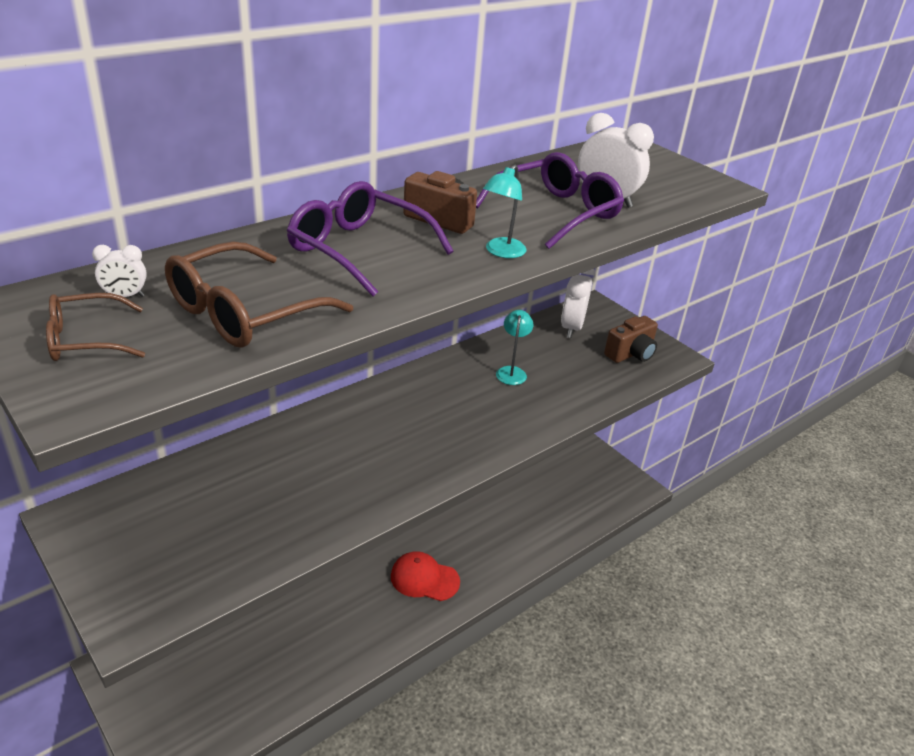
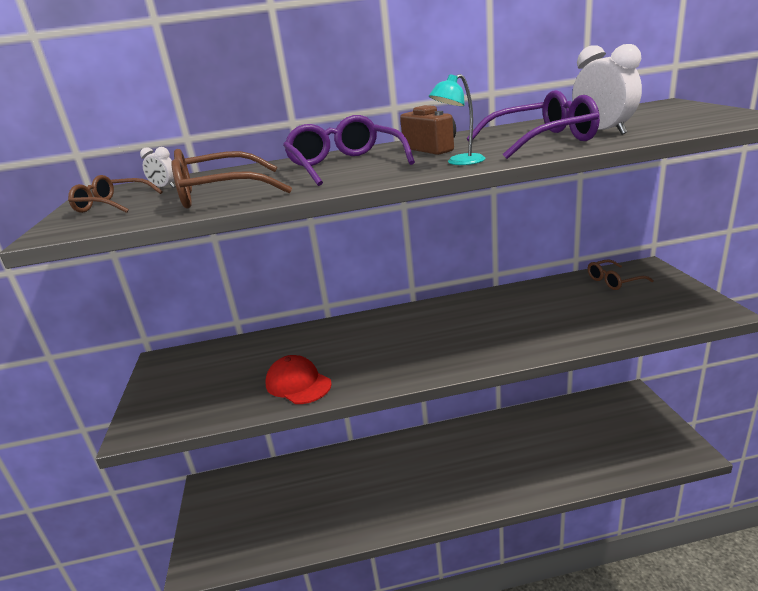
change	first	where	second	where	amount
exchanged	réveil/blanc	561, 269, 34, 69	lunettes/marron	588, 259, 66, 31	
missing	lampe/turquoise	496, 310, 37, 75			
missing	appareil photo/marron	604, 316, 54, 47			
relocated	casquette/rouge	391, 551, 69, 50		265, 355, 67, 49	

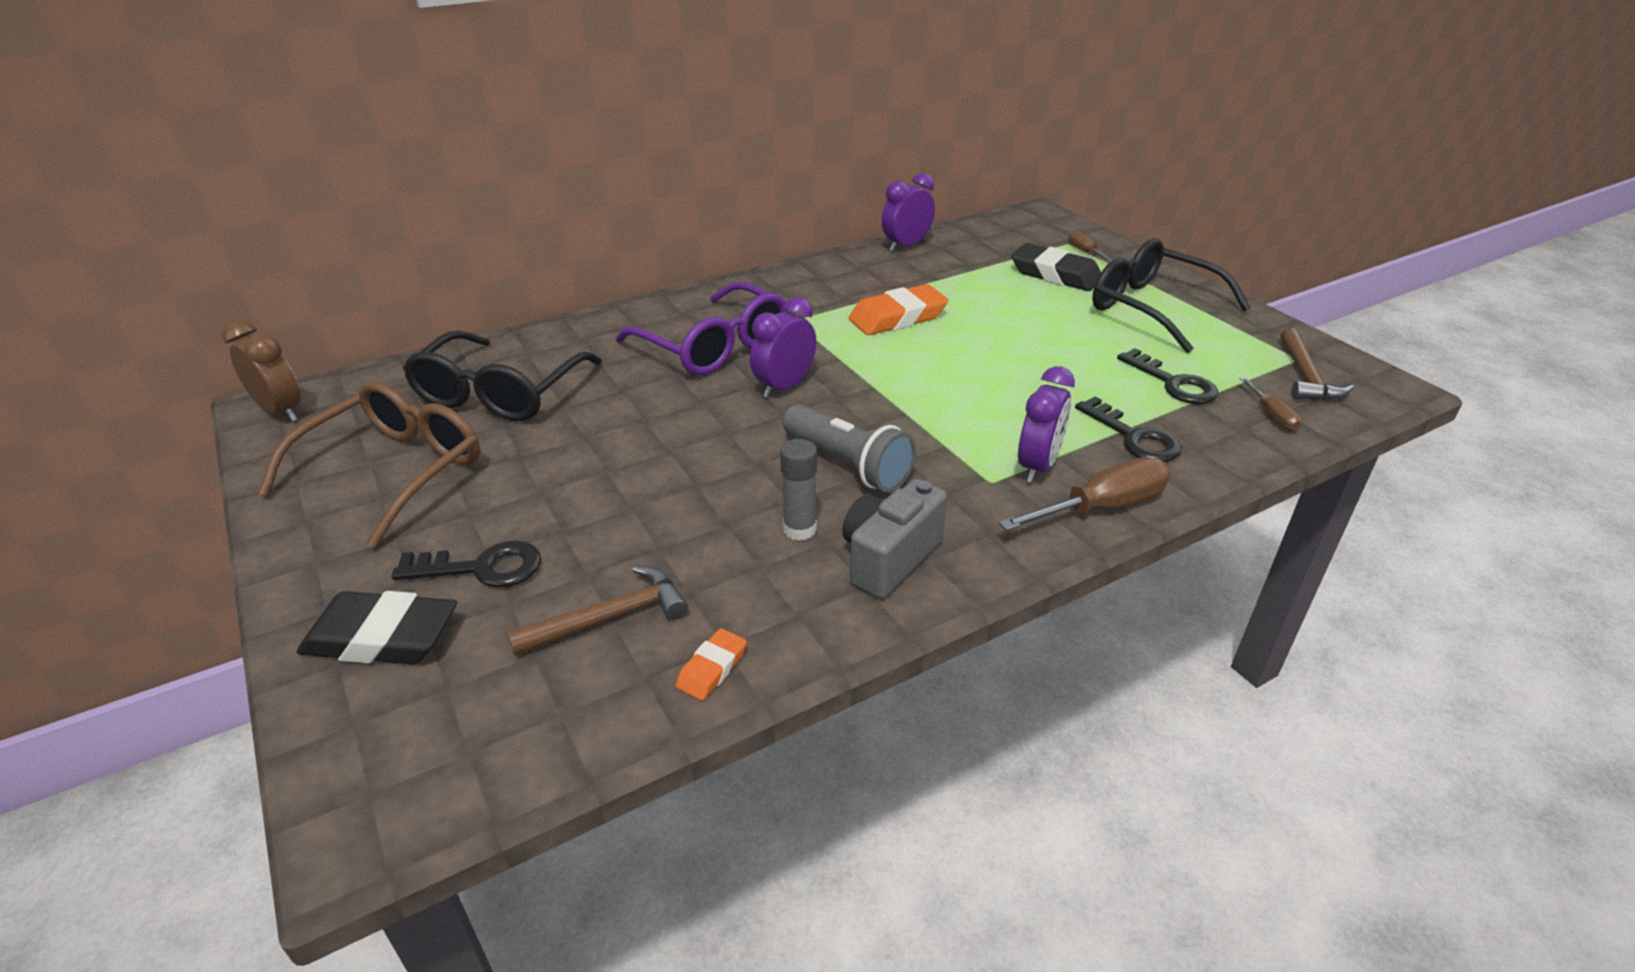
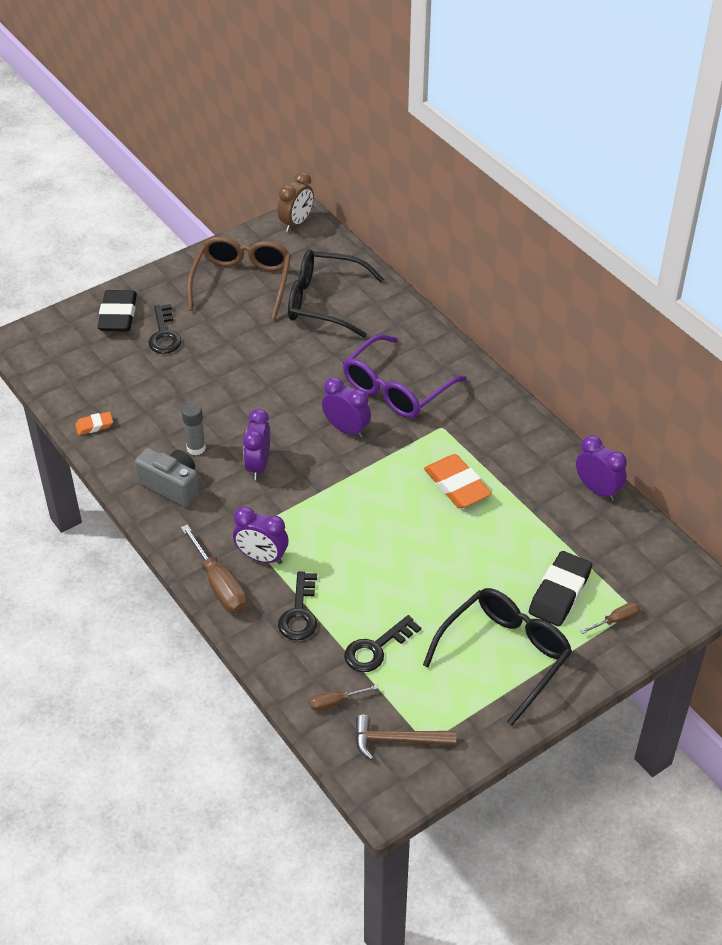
change	first	where	second	where	amount
spun	lunettes/marron	258, 381, 222, 167		187, 236, 104, 84	105 degrees counterclockwise
spun	clé/noir	1075, 396, 107, 66		278, 572, 39, 69	45 degrees counterclockwise
exchanged	lampe de poche/gris	783, 404, 133, 88	réveil/violet	243, 409, 27, 71	
missing	marteau/marron	507, 566, 181, 90			
spun	gomme/orange	676, 628, 71, 73		75, 412, 38, 23	45 degrees counterclockwise

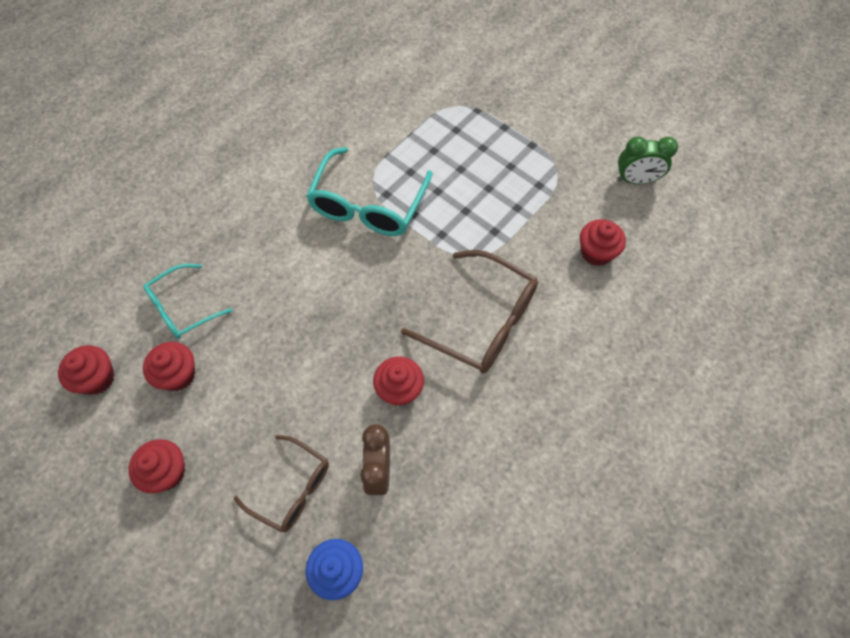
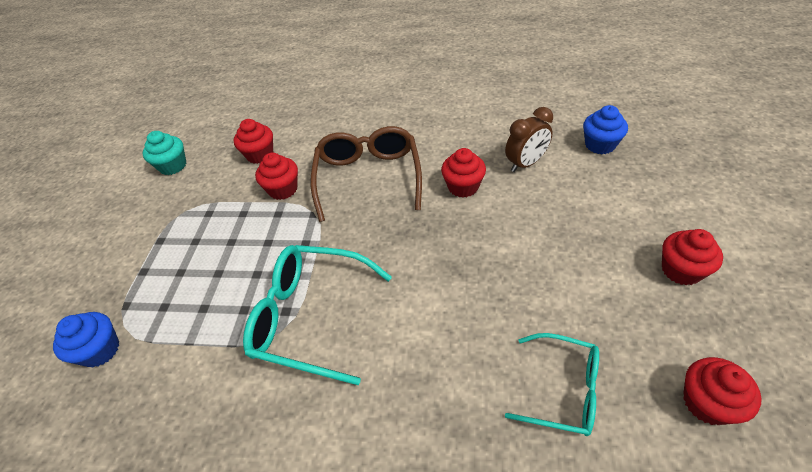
change	first	where	second	where	amount
exchanged	réveil/vert	617, 137, 61, 47	muffin/turquoise	143, 131, 43, 44	
spun	lunettes/turquoise	306, 147, 127, 89		243, 245, 149, 140	150 degrees counterclockwise
relocated	muffin/rouge	143, 342, 52, 49		255, 153, 43, 47	
missing	lunettes/marron	234, 435, 95, 97			
appeared			muffin/bleu	53, 312, 66, 55	

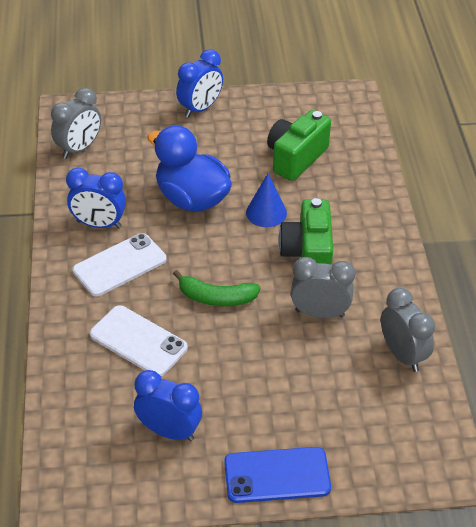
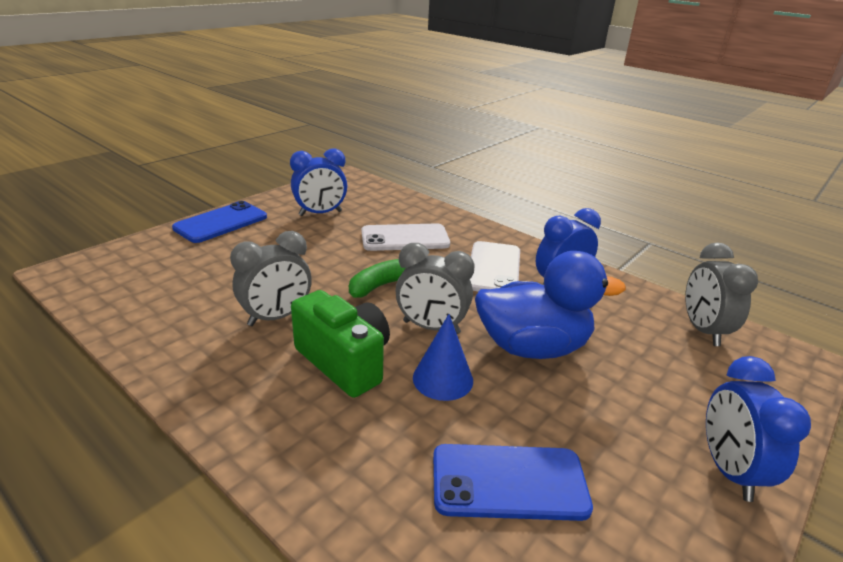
change	first	where	second	where	amount
exchanged	appareil photo/vert	267, 110, 64, 71	téléphone/bleu	433, 444, 160, 77	
relocated	réveil/gris	381, 288, 54, 84		396, 243, 79, 91	

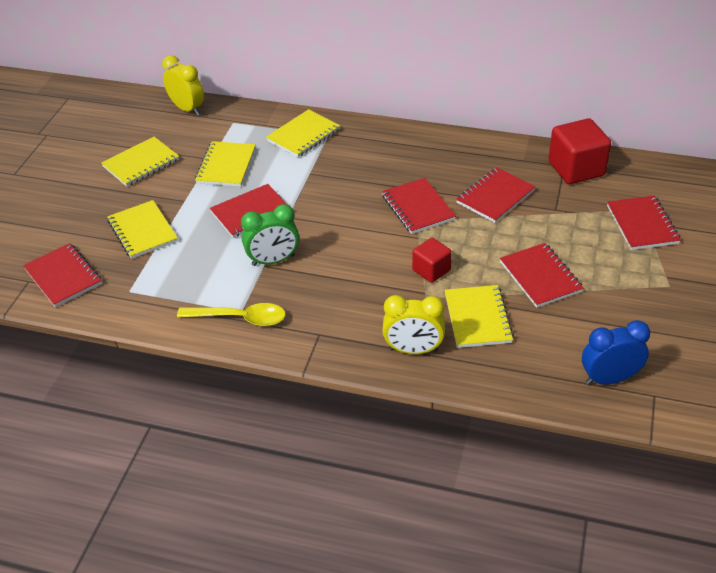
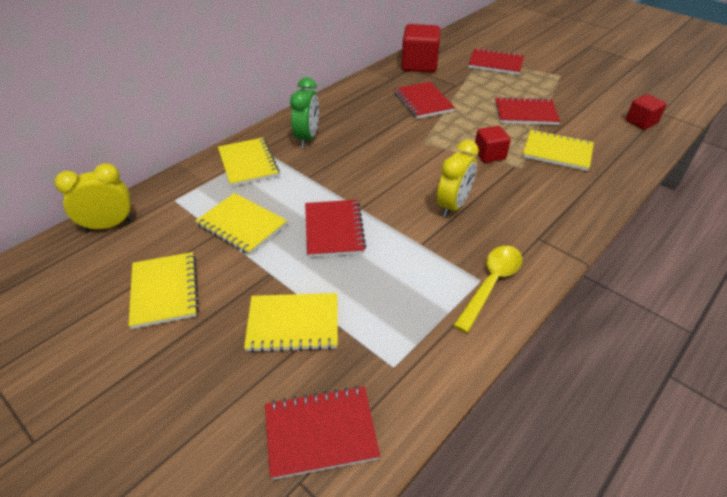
change	first	where	second	where	amount
missing	carnet/rouge	382, 178, 74, 56			
relocated	réveil/vert	241, 204, 58, 62		290, 77, 29, 70	
relocated	réveil/jaune	382, 295, 63, 59		437, 140, 42, 77	
exchanged	réveil/bleu	582, 320, 68, 65	cube/rouge	626, 94, 41, 36	

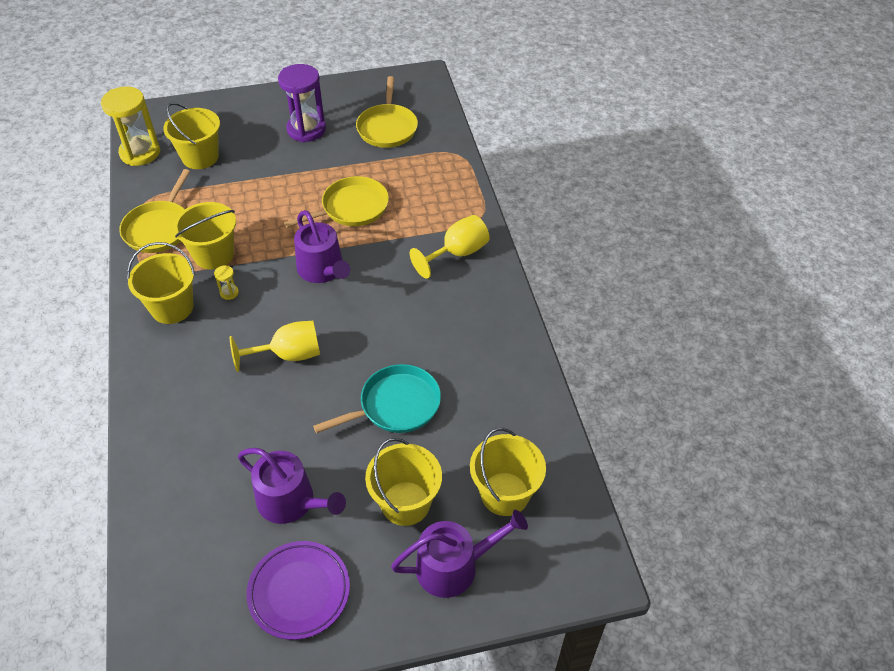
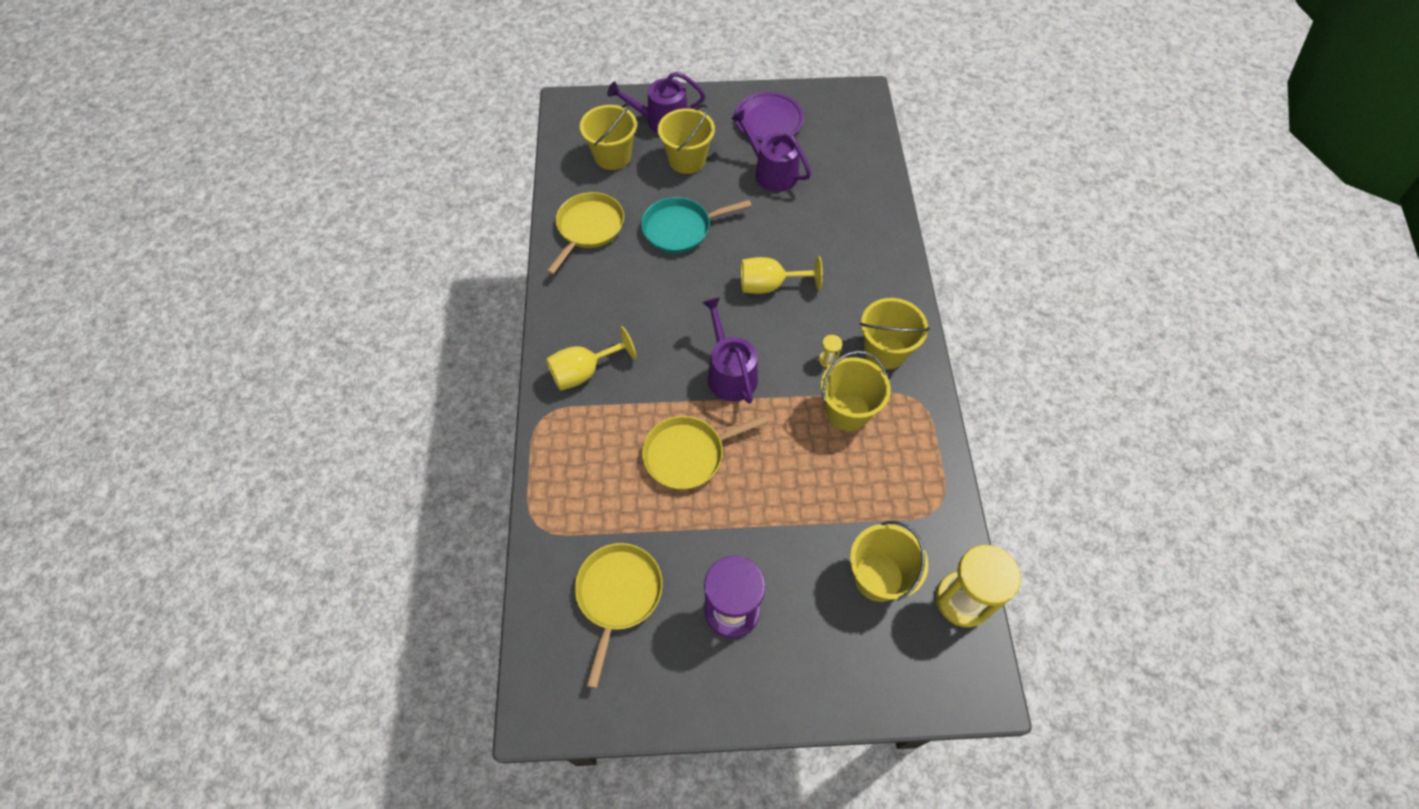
change	first	where	second	where	amount
relocated	poêle/jaune	119, 169, 71, 84		547, 192, 77, 83	

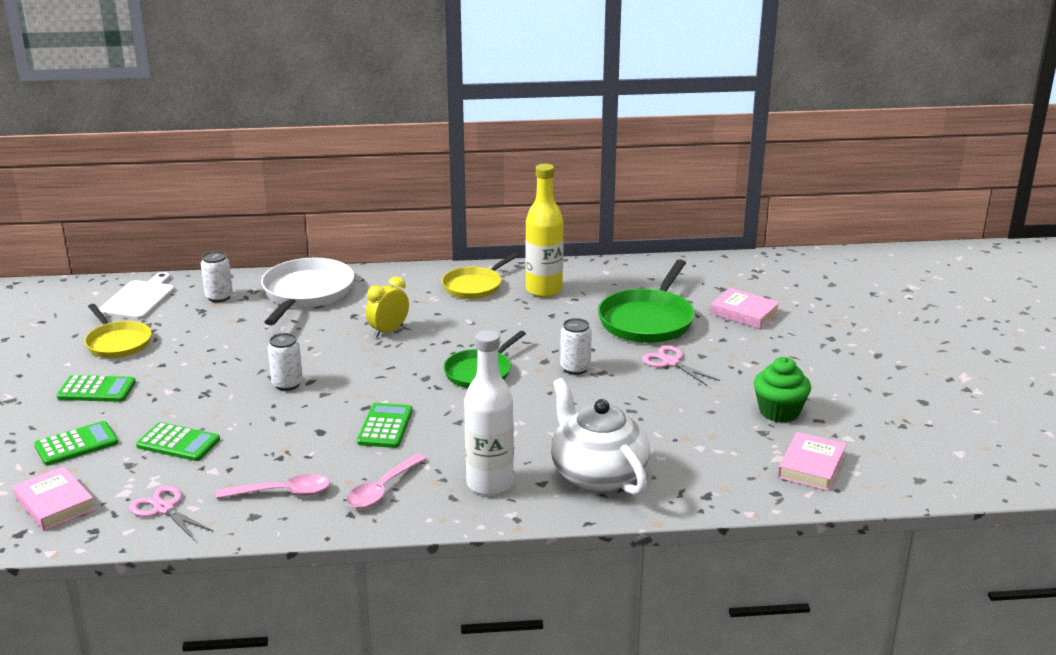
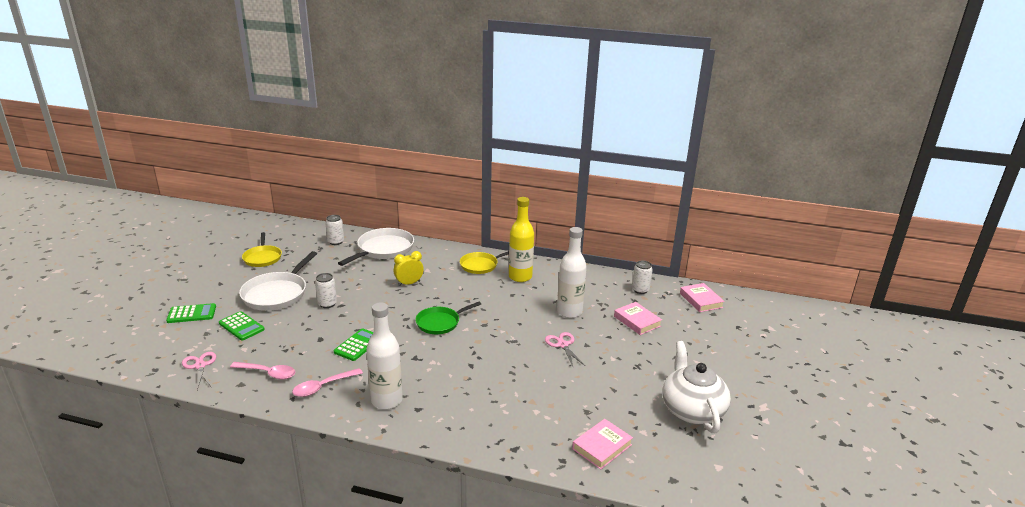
change	first	where	second	where	amount
exchanged	poêle/vert	598, 259, 97, 84	bouteille/blanc	557, 227, 30, 91	
missing	planche à découper/blanc	99, 272, 75, 48			
relocated	canette/blanc	560, 318, 32, 57		632, 261, 21, 33	
missing	muffin/vert	754, 357, 57, 66			
missing	calculatrice/vert	57, 375, 79, 27			
relocated	théière/blanc	551, 378, 99, 117		663, 341, 68, 92	
relocated	livre/rose	13, 466, 83, 65		680, 283, 45, 29	
appeared			poêle/blanc	239, 251, 78, 60	

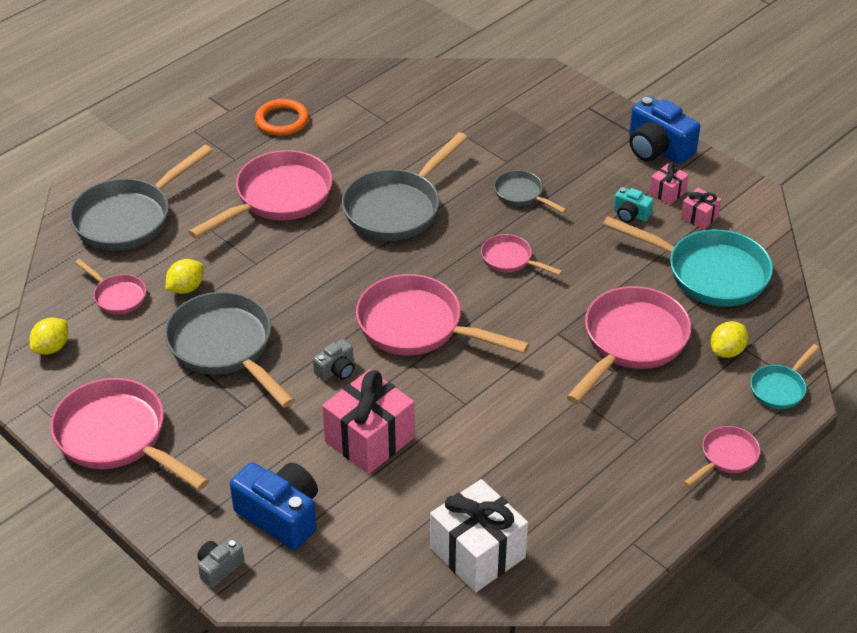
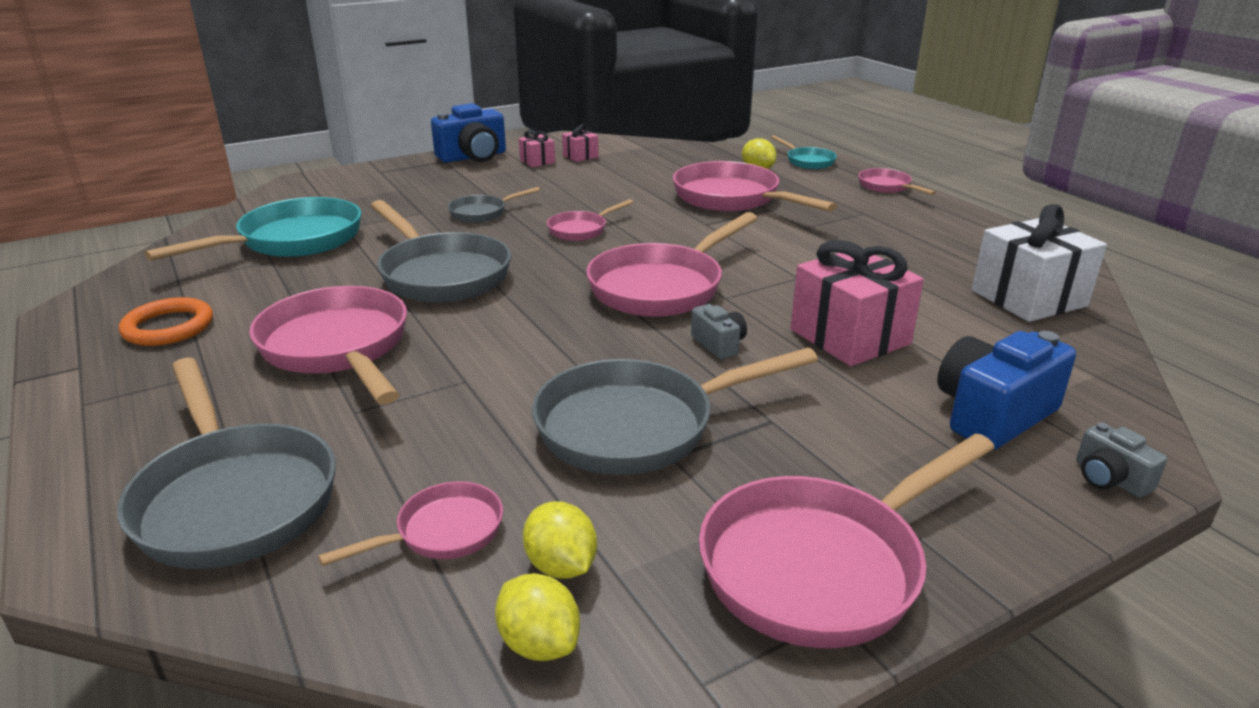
change	first	where	second	where	amount
missing	appareil photo/turquoise	614, 187, 40, 36			
relocated	poêle/turquoise	603, 216, 170, 91		144, 197, 217, 64	
relocated	citron/jaune	165, 259, 39, 35		523, 501, 74, 78	

